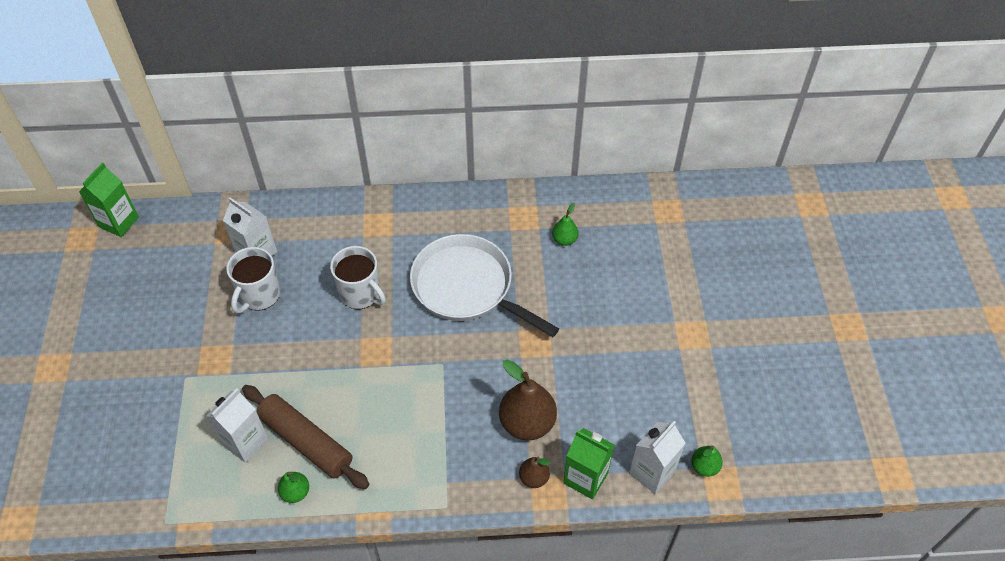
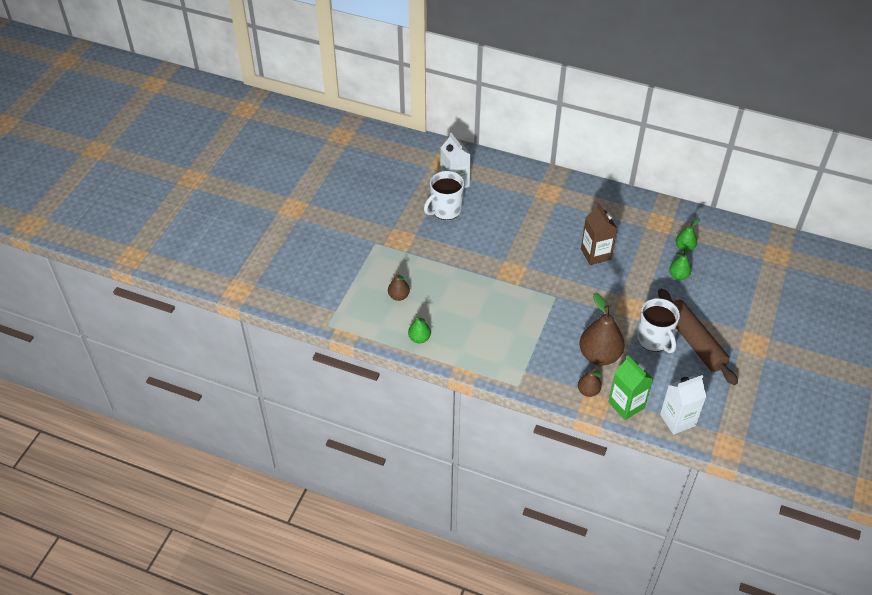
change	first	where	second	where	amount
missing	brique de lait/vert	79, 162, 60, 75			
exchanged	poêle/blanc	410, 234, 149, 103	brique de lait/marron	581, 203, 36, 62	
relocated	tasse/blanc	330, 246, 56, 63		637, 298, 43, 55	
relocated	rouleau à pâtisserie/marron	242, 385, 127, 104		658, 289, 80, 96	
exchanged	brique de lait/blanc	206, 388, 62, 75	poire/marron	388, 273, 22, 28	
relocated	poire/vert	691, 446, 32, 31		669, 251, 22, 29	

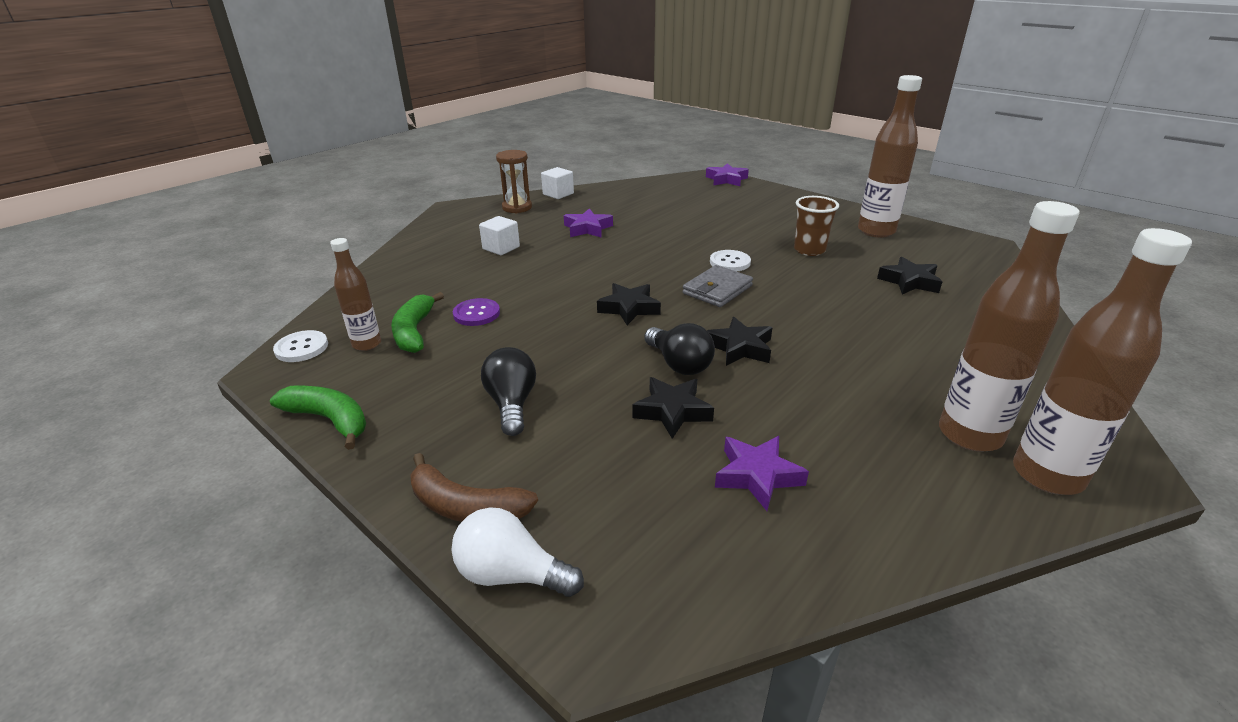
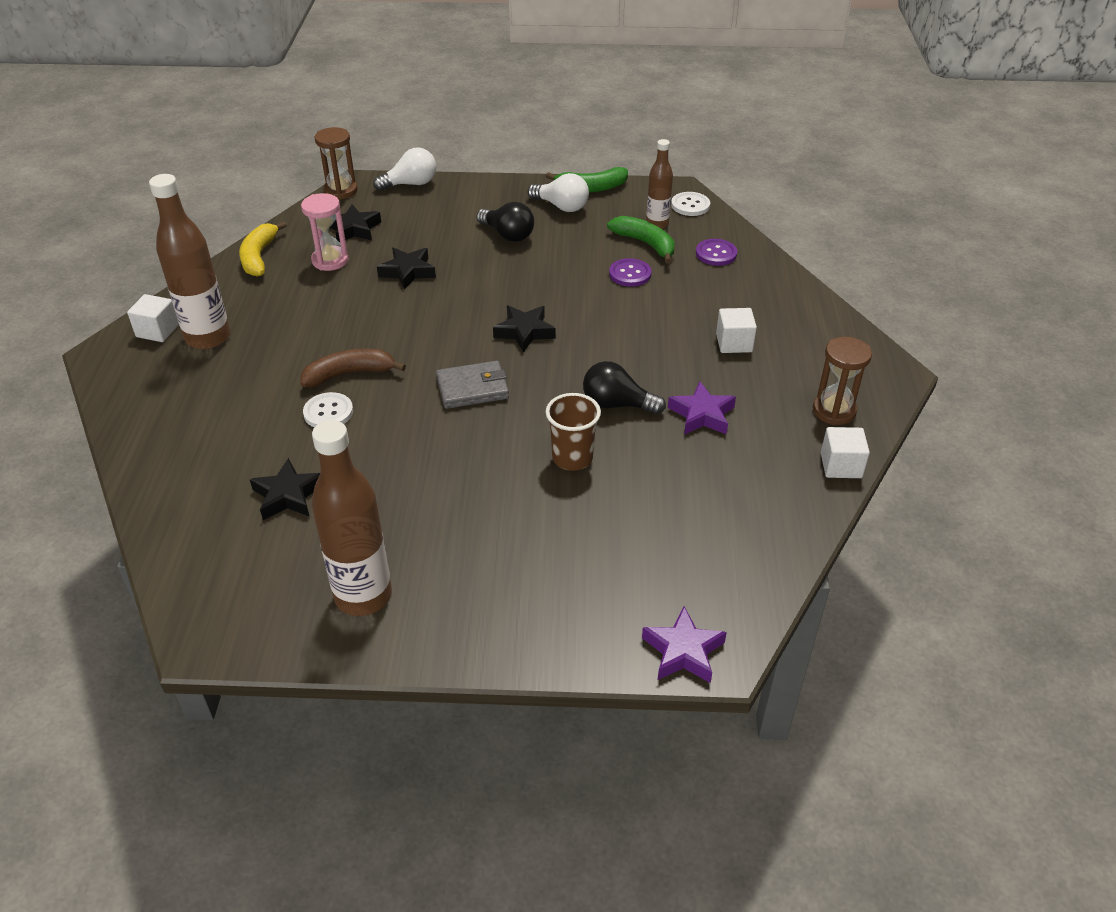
change	first	where	second	where	amount
relocated	gobelet/marron	794, 196, 45, 60		546, 393, 55, 78	
exchanged	bouteille/marron	1013, 228, 179, 267	cube/blanc	127, 294, 52, 48	
relocated	bouton/blanc	710, 250, 41, 21		303, 392, 50, 35	
spun	portefeuille/gris	683, 265, 70, 42		436, 361, 73, 48	75 degrees clockwise
relocated	étoile/noir	707, 317, 66, 49		330, 204, 51, 38	
relocated	ampoule/noir	644, 323, 71, 52		583, 361, 83, 53	
exchanged	étoile/violet	715, 436, 94, 75	sablier/rose	301, 193, 48, 78	
relocated	banane/marron	410, 453, 128, 69		301, 349, 105, 38	
appeared			sablier/marron	315, 127, 43, 73	
appeared			ampoule/blanc	527, 173, 62, 39	
appeared			banane/jaune	239, 221, 48, 56	
appeared			bouton/violet	696, 239, 41, 27	

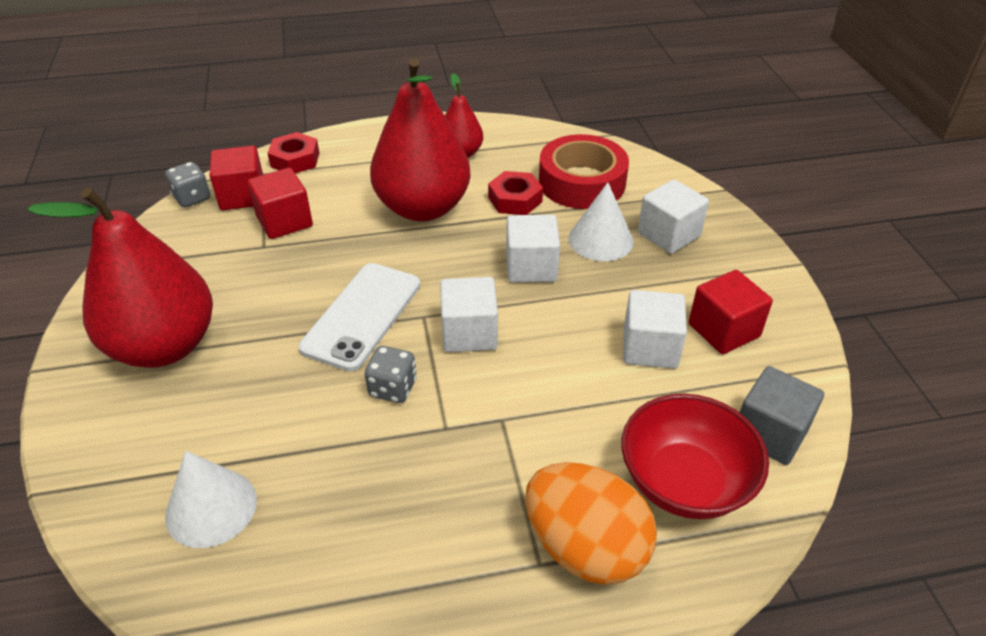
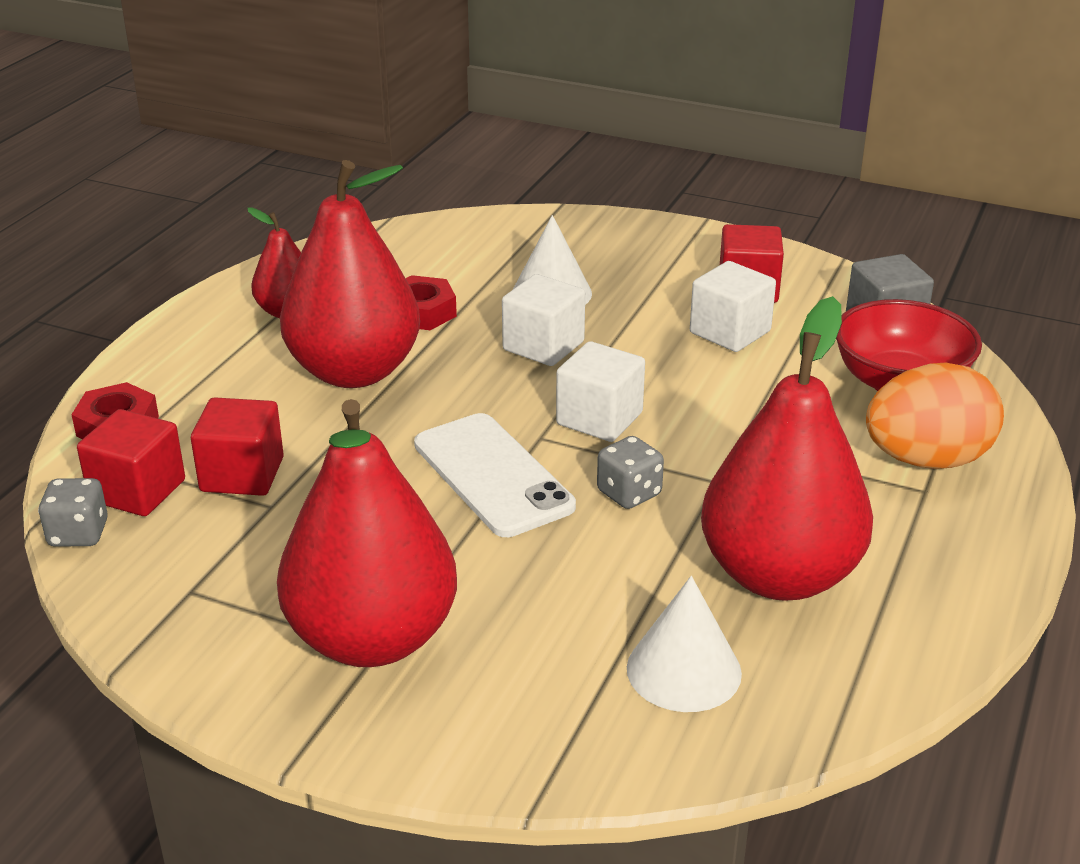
change	first	where	second	where	amount
missing	ruban adhésif/rouge	539, 134, 90, 75			
missing	cube/blanc	638, 179, 71, 75			
appeared			poire/rouge	701, 296, 172, 305	

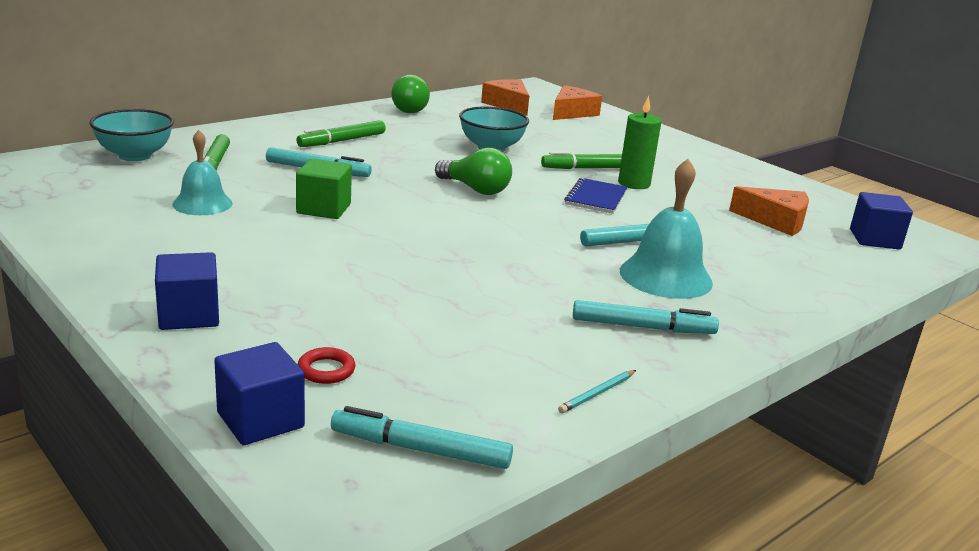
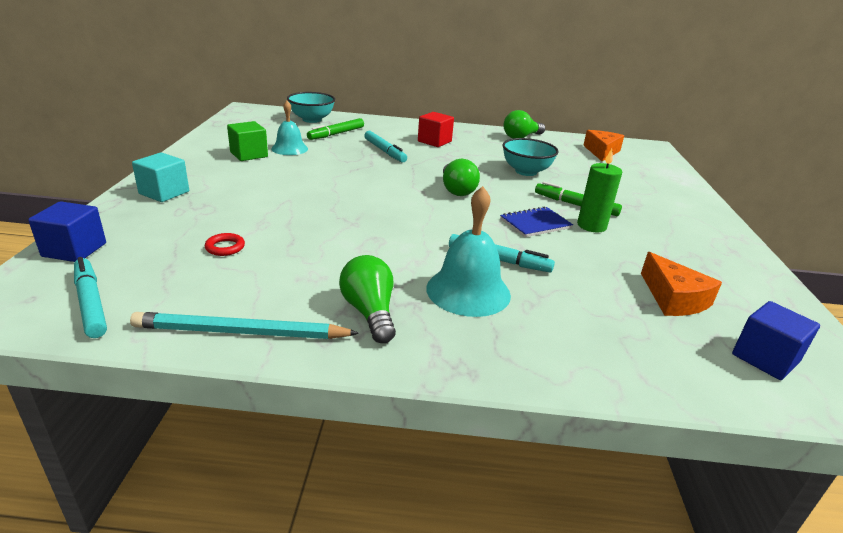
change	first	where	second	where	amount
missing	fromage/orange	553, 85, 49, 35			
exchanged	feutre/vert	296, 120, 90, 27	cube/rouge	418, 112, 36, 35	
relocated	cube/vert	296, 159, 56, 60		227, 121, 41, 40	
colour	cube/bleu	155, 252, 64, 78	cube/turquoise	132, 153, 57, 49	
exchanged	feutre/turquoise	573, 300, 146, 34	ampoule/vert	339, 255, 57, 88	
relocated	anneau/rouge	298, 347, 57, 37		205, 233, 40, 23	
size	crayon/turquoise	558, 370, 78, 43		130, 312, 229, 27	x2.27

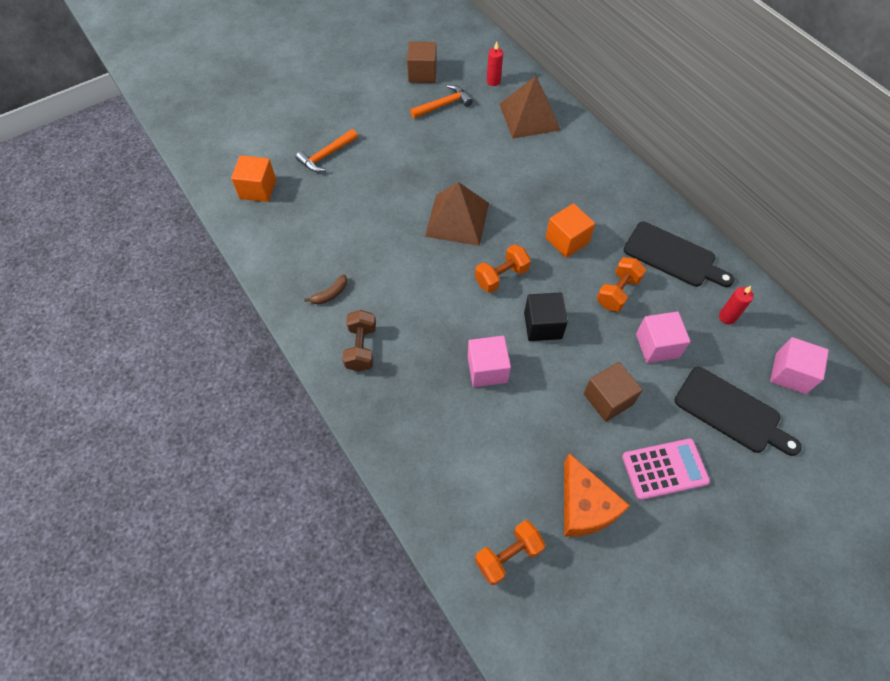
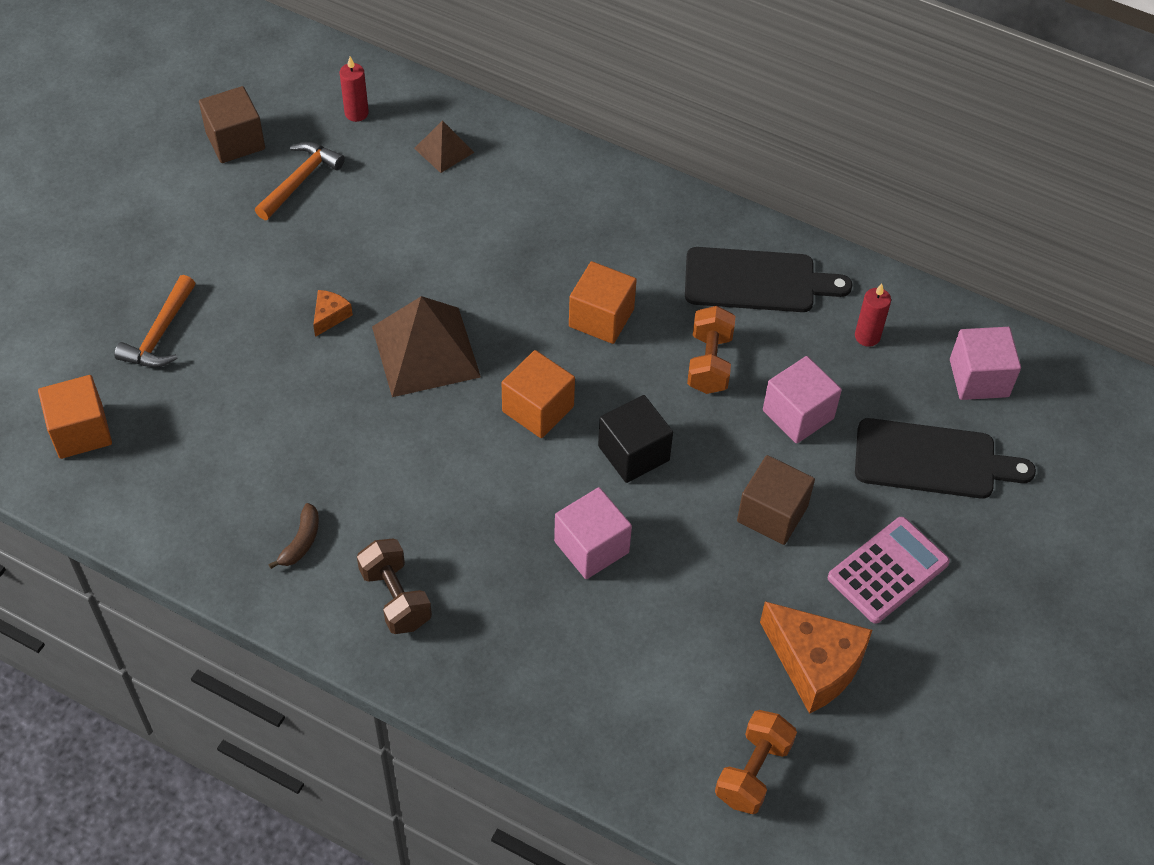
change	first	where	second	where	amount
size	pyramide/marron	499, 76, 62, 63		414, 120, 61, 53	x0.52
exchanged	haltère/orange	475, 244, 56, 49	cube/orange	502, 350, 73, 88	
appeared			fromage/orange	313, 290, 40, 47	

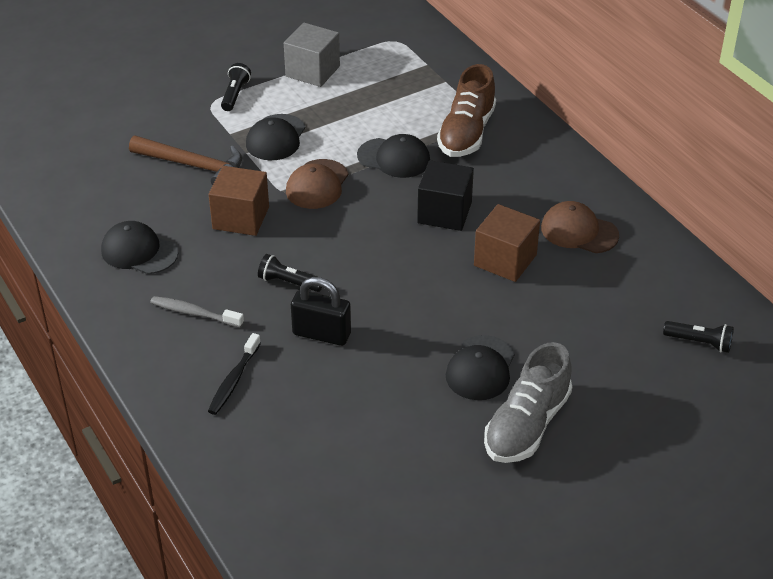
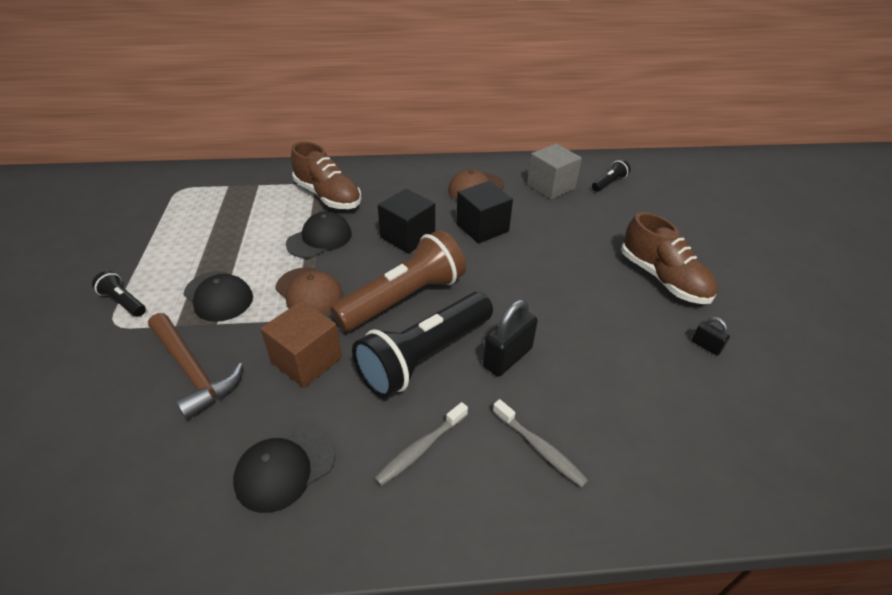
change	first	where	second	where	amount
relocated	cube/gris	284, 23, 56, 64		527, 144, 55, 56	
spun	marteau/marron	129, 136, 113, 49		148, 313, 95, 107	90 degrees clockwise
colour	cube/marron	474, 204, 66, 78	cube/noir	456, 181, 57, 63	
size	lampe de poche/noir	258, 254, 64, 38		352, 292, 141, 106	x2.25
colour	brosse à dents/noir	208, 333, 53, 82	brosse à dents/gris	493, 399, 95, 88	
missing	casquette/noir	446, 335, 69, 65			
colour	chaussure/gris	484, 342, 88, 121	chaussure/marron	621, 212, 96, 92	
appeared			lampe de poche/marron	330, 230, 136, 102	
appeared			cadenas/noir	692, 317, 38, 39	

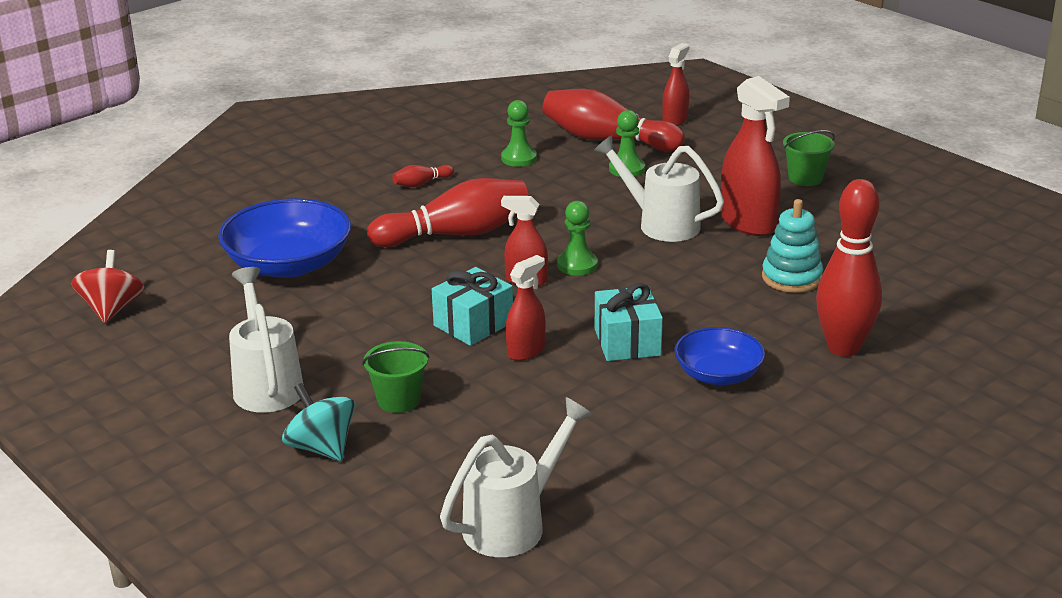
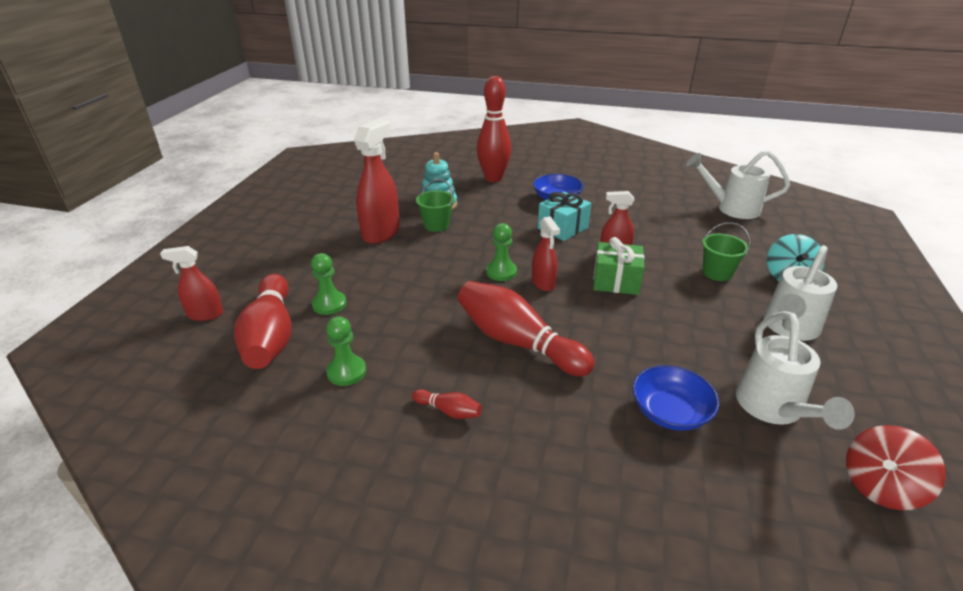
change	first	where	second	where	amount
relocated	seau/vert	783, 130, 52, 56		416, 179, 39, 53	
relocated	arrosoir/blanc	593, 135, 131, 107		736, 311, 119, 119	
size	bol/bleu	218, 198, 133, 80		632, 365, 87, 66	x0.61
colour	cadeau/turquoise	432, 267, 81, 79	cadeau/vert	593, 237, 52, 58	

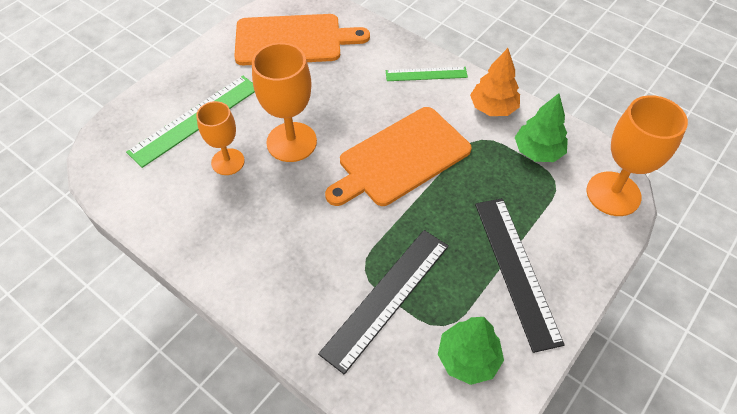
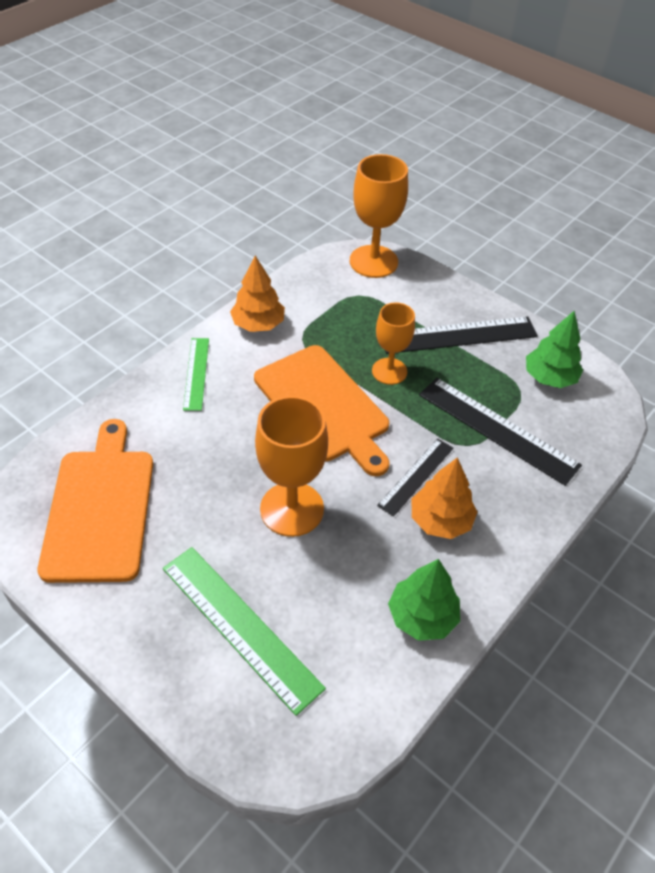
change	first	where	second	where	amount
relocated	arbre/vert	515, 93, 53, 69		388, 559, 72, 82	
relocated	verre à pied/orange	196, 101, 49, 74		372, 302, 43, 83	
appeared			règle/noir	377, 439, 77, 78	
appeared			arbre/orange	411, 457, 66, 82	

